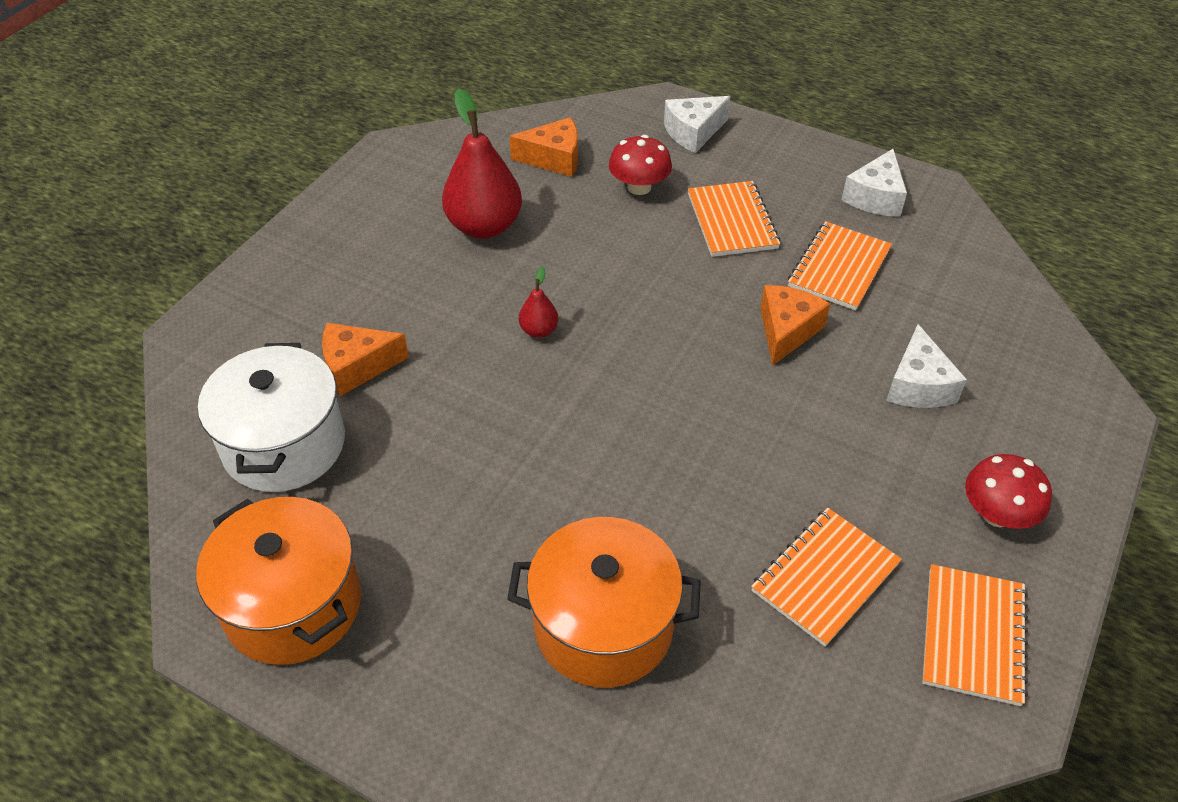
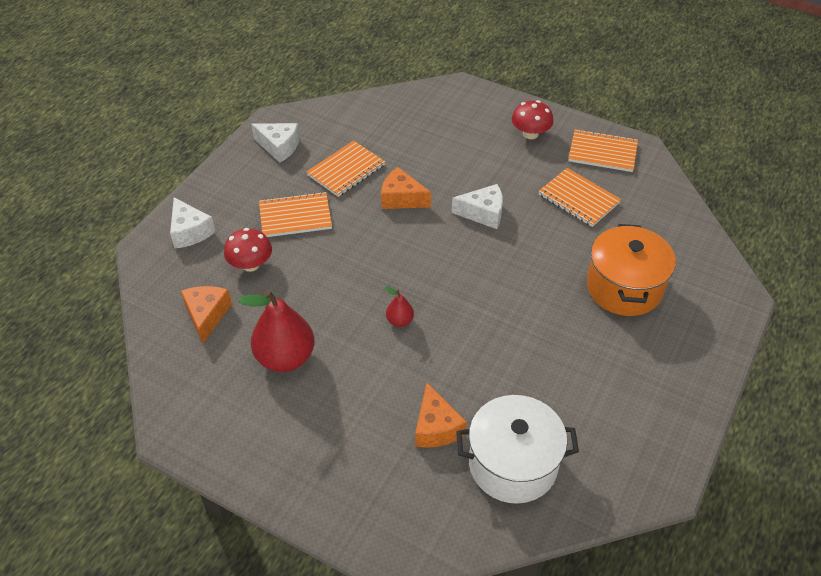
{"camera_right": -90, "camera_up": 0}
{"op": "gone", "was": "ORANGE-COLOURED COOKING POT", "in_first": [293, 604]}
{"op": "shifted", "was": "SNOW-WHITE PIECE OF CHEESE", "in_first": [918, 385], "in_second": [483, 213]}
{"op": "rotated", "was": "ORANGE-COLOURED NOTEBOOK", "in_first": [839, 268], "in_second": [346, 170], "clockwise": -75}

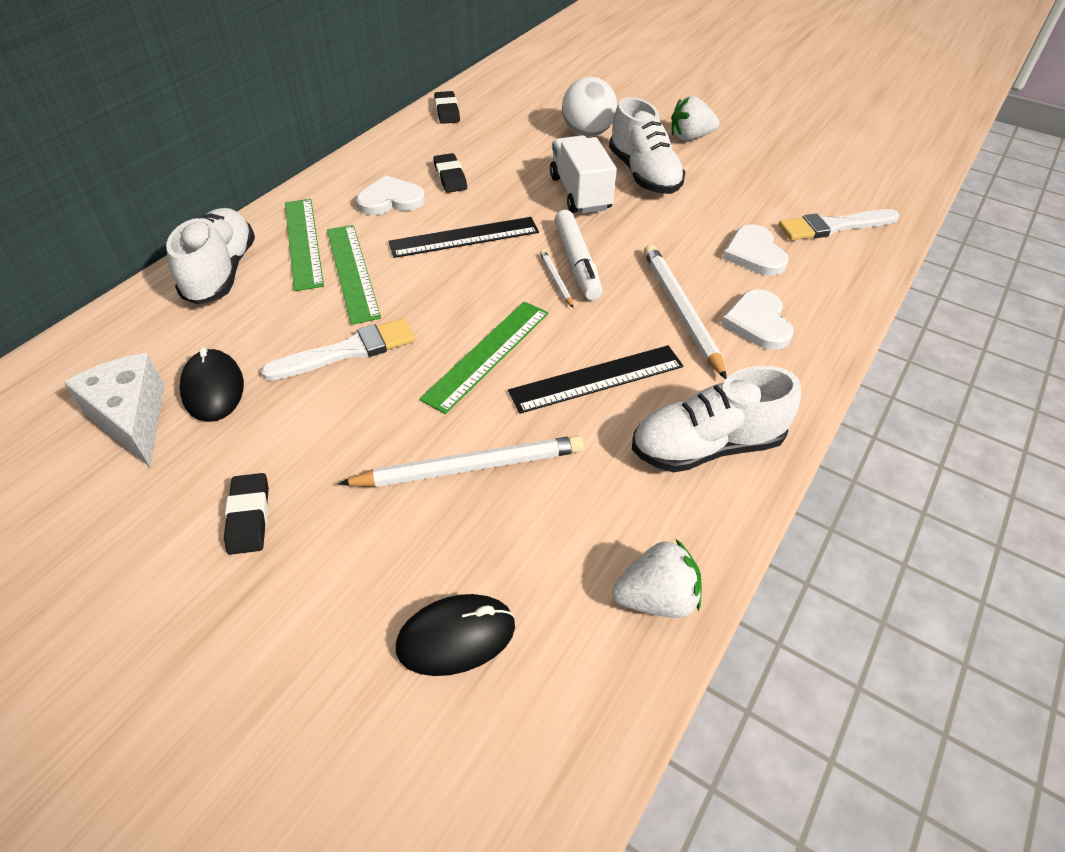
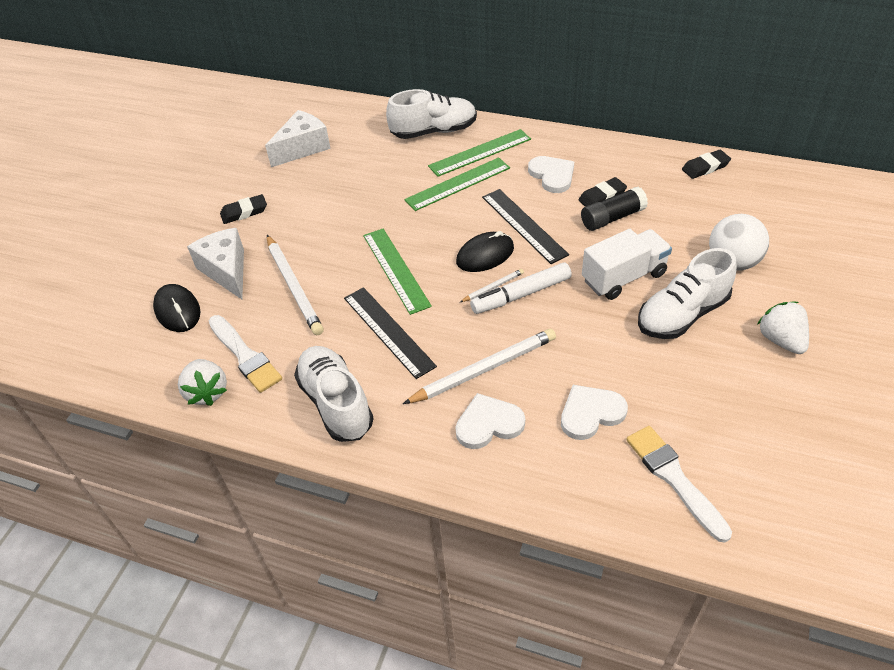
{"camera_right": 80, "camera_up": 0}
{"op": "new", "now": "SNOW-WHITE PIECE OF CHEESE", "in_second": [226, 271]}
{"op": "new", "now": "BLACK GLUE", "in_second": [612, 218]}
{"op": "shifted", "was": "BLACK PC MOUSE", "in_first": [213, 389], "in_second": [485, 255]}
{"op": "shifted", "was": "SNOW-WHITE PAINTBRUSH", "in_first": [348, 351], "in_second": [245, 356]}
{"op": "rotated", "was": "EMERALD MEASURING STICK", "in_first": [487, 354], "in_second": [396, 269], "clockwise": 45}

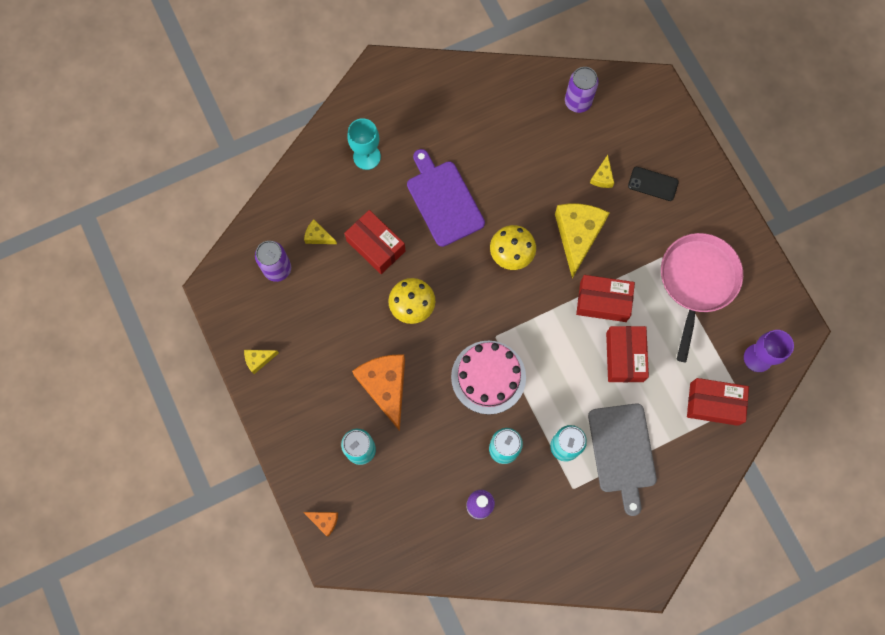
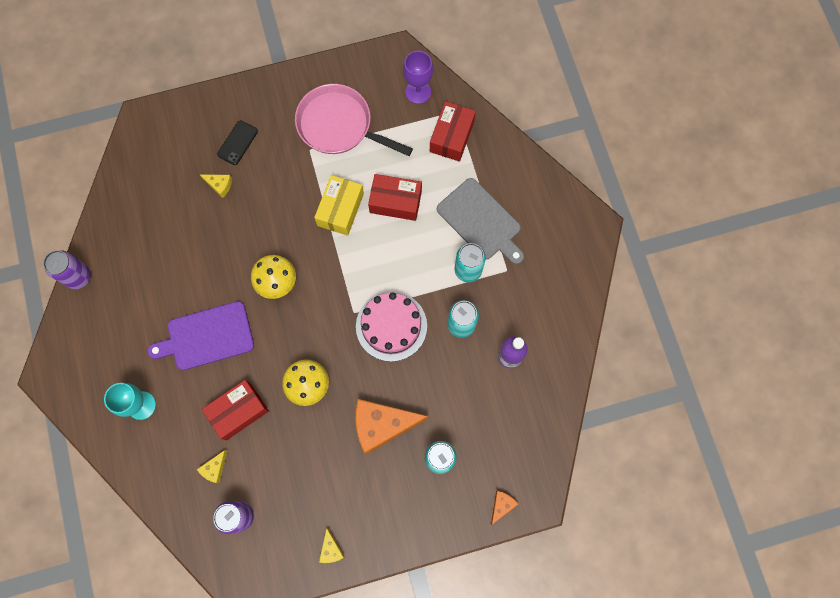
{"camera_right": -80, "camera_up": 0}
{"op": "gone", "was": "BRIGHT YELLOW PIECE OF CHEESE", "in_first": [577, 236]}
{"op": "shifted", "was": "ROYAL PURPLE TIN", "in_first": [578, 102], "in_second": [78, 277]}
{"op": "repainted", "was": "RED BOX", "now": "BRIGHT YELLOW BOX", "in_first": [603, 302], "in_second": [340, 209]}
{"op": "rotated", "was": "GREY CHOPPING BOARD", "in_first": [622, 452], "in_second": [481, 221], "clockwise": 45}

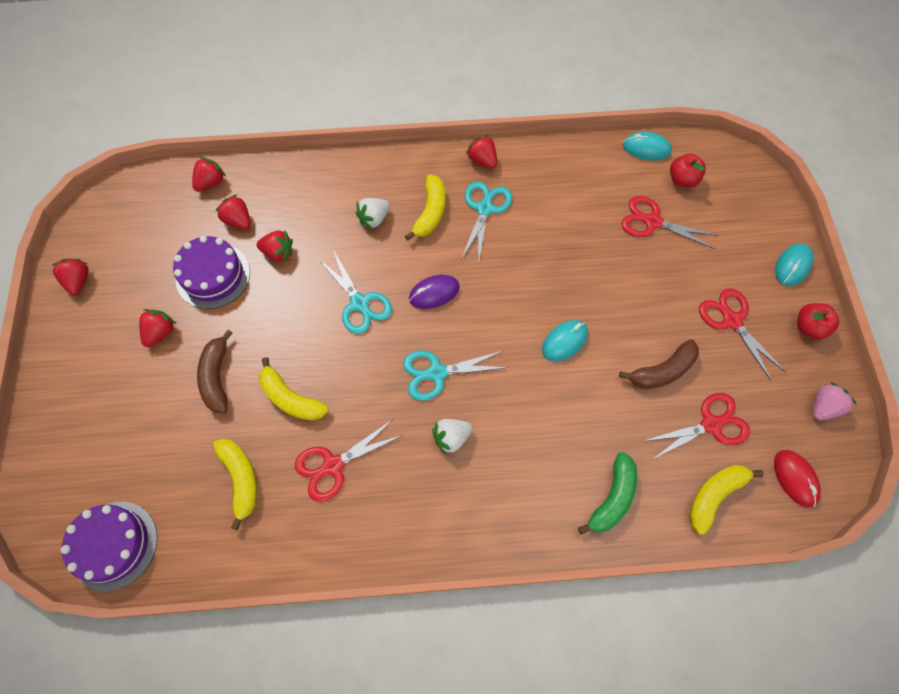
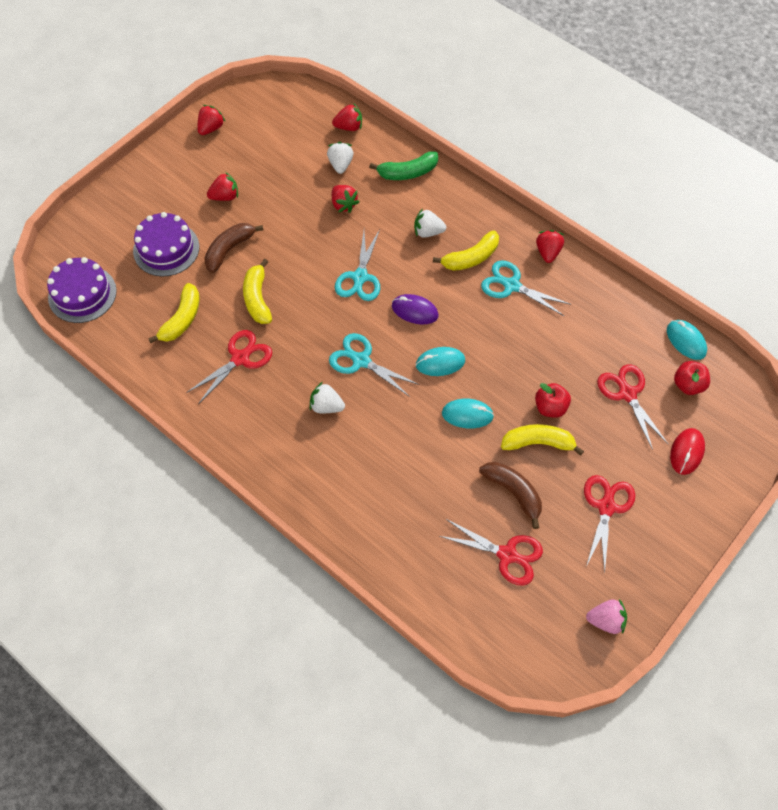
{"camera_right": 45, "camera_up": -5}
{"op": "shifted", "was": "ROYAL PURPLE LAYER CAKE", "in_first": [213, 276], "in_second": [166, 249]}
{"op": "shifted", "was": "EMERALD BANANA", "in_first": [612, 498], "in_second": [407, 172]}
{"op": "shifted", "was": "BRIGHT YELLOW BANANA", "in_first": [714, 495], "in_second": [538, 443]}
{"op": "shifted", "was": "RED PC MOUSE", "in_first": [795, 478], "in_second": [686, 452]}
{"op": "shifted", "was": "AQUA PC MOUSE", "in_first": [792, 266], "in_second": [440, 363]}
{"op": "shifted", "was": "RED TOY APPLE", "in_first": [809, 327], "in_second": [550, 407]}
{"op": "repainted", "was": "RED TOY STRAWBERRY", "now": "SNOW-WHITE TOY STRAWBERRY", "in_first": [238, 220], "in_second": [340, 164]}
{"op": "rotated", "was": "RED PAIR OF SCISSORS", "in_first": [333, 465], "in_second": [240, 358], "clockwise": 120}
{"op": "rotated", "was": "AQUA PAIR OF SCISSORS", "in_first": [485, 209], "in_second": [511, 286], "clockwise": -120}
{"op": "rotated", "was": "DARK BROWN BANANA", "in_first": [662, 371], "in_second": [513, 492], "clockwise": -150}

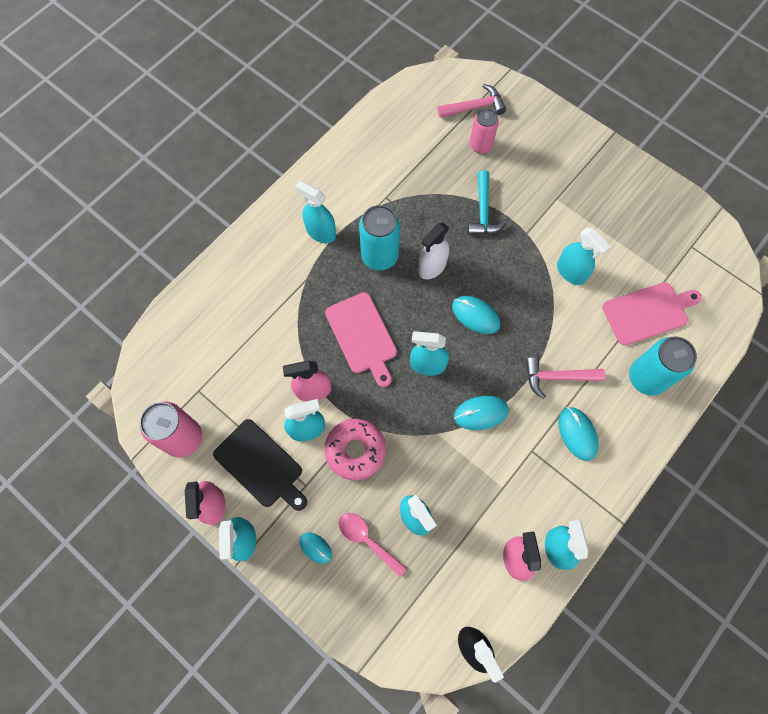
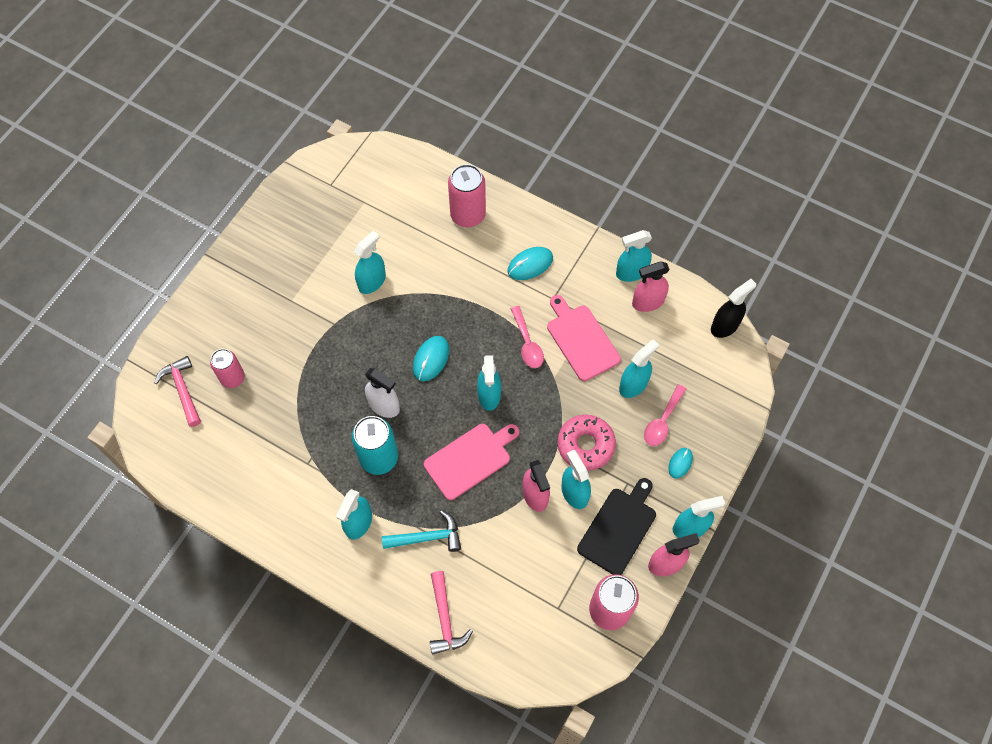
{"camera_right": -100, "camera_up": -5}
{"op": "shifted", "was": "AQUA HAMMER", "in_first": [483, 211], "in_second": [427, 537]}
{"op": "shifted", "was": "PINK HAMMER", "in_first": [557, 377], "in_second": [445, 619]}
{"op": "shifted", "was": "PINK CHOPPING BOARD", "in_first": [648, 312], "in_second": [581, 340]}
{"op": "swapped", "was": "AQUA PC MOUSE", "now": "PINK SPOON", "in_first": [481, 413], "in_second": [527, 343]}
{"op": "repainted", "was": "AQUA TIN", "now": "PINK TIN", "in_first": [646, 378], "in_second": [468, 215]}

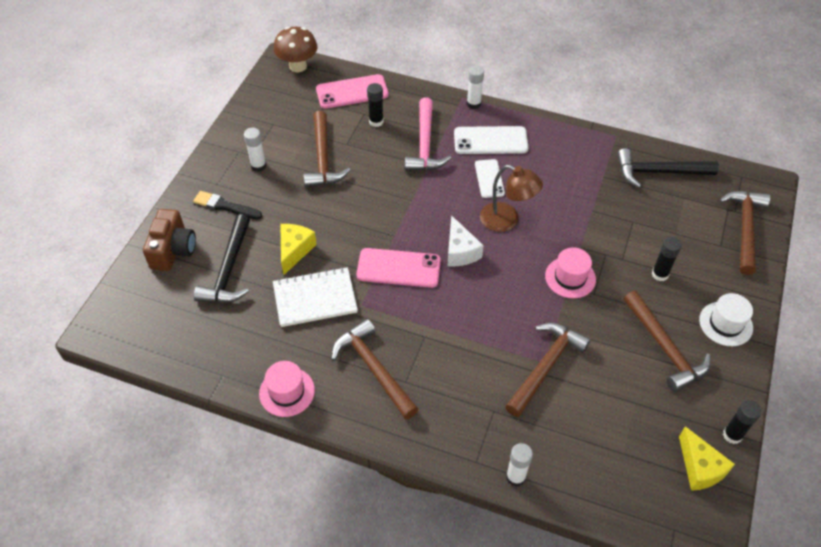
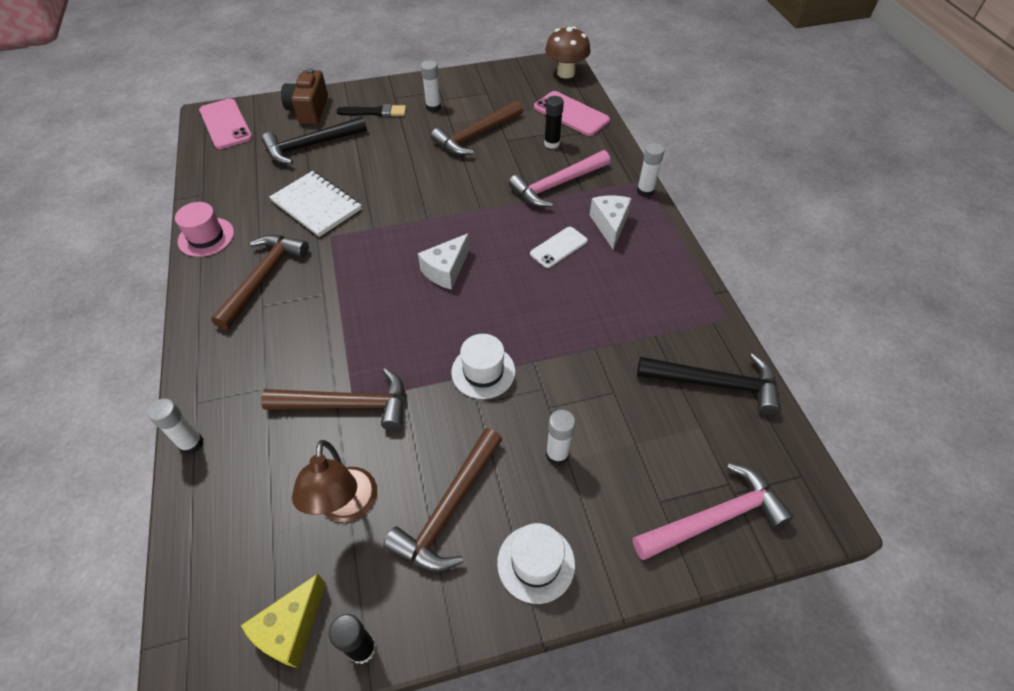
{"camera_right": 55, "camera_up": 0}
{"op": "gone", "was": "BRIGHT YELLOW PIECE OF CHEESE", "in_first": [295, 250]}
{"op": "shifted", "was": "PINK MOBILE PHONE", "in_first": [398, 268], "in_second": [225, 124]}
{"op": "shifted", "was": "DARK BROWN DESK LAMP", "in_first": [507, 221], "in_second": [347, 507]}
{"op": "swapped", "was": "SNOW-WHITE MOBILE PHONE", "now": "SNOW-WHITE PIECE OF CHEESE", "in_first": [490, 140], "in_second": [610, 225]}
{"op": "repainted", "was": "PINK TOP HAT", "now": "SNOW-WHITE TOP HAT", "in_first": [570, 277], "in_second": [483, 371]}
{"op": "repainted", "was": "BLACK GLUE", "now": "SNOW-WHITE GLUE", "in_first": [660, 274], "in_second": [557, 454]}
{"op": "repainted", "was": "DARK BROWN HAMMER", "now": "PINK HAMMER", "in_first": [744, 228], "in_second": [714, 517]}
{"op": "rotated", "was": "DARK BROWN CAMERA", "in_first": [173, 250], "in_second": [309, 110], "clockwise": 120}
{"op": "rotated", "was": "BLACK PAINTBRUSH", "in_first": [225, 206], "in_second": [375, 112], "clockwise": 105}
{"op": "rotated", "was": "BLACK HAMMER", "in_first": [658, 172], "in_second": [715, 383], "clockwise": 135}

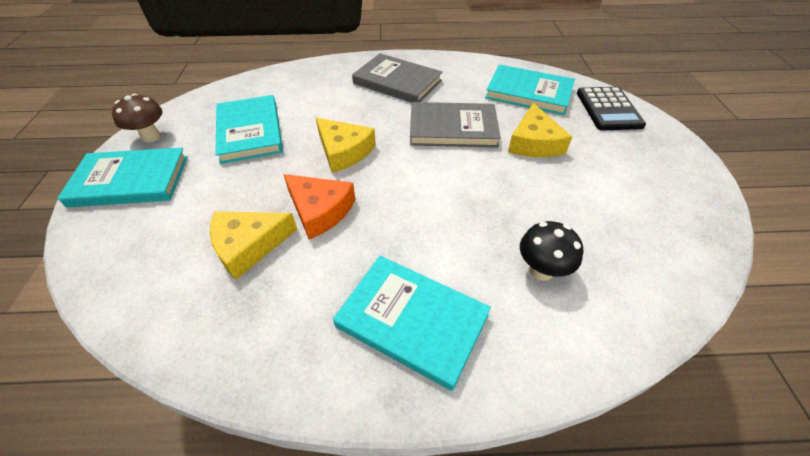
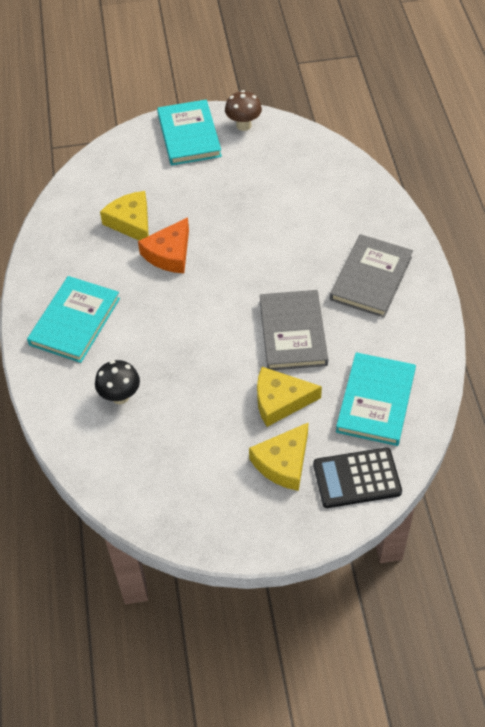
{"camera_right": 85, "camera_up": 5}
{"op": "gone", "was": "AQUA HARDCOVER", "in_first": [250, 131]}
{"op": "shifted", "was": "BRIGHT YELLOW PIECE OF CHEESE", "in_first": [344, 151], "in_second": [283, 463]}

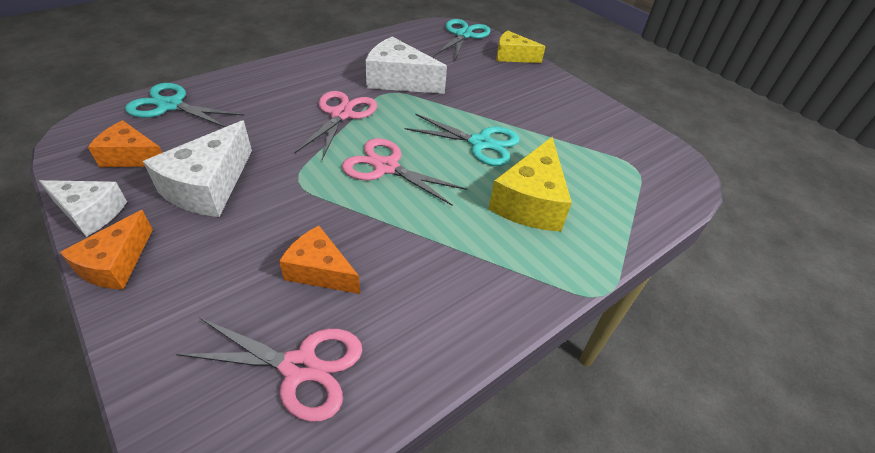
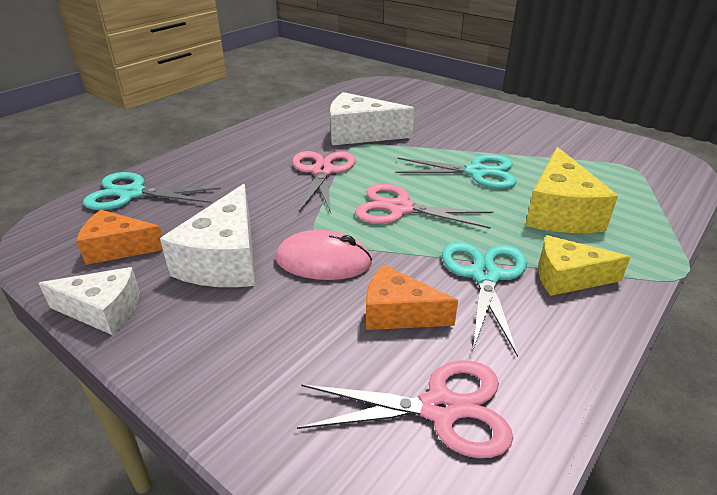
{"camera_right": -10, "camera_up": -10}
{"op": "gone", "was": "ORANGE-COLOURED PIECE OF CHEESE", "in_first": [116, 264]}
{"op": "new", "now": "PINK PC MOUSE", "in_second": [323, 261]}
{"op": "shifted", "was": "AQUA PAIR OF SCISSORS", "in_first": [463, 35], "in_second": [485, 276]}
{"op": "shifted", "was": "BRIGHT YELLOW PIECE OF CHEESE", "in_first": [512, 56], "in_second": [567, 278]}

